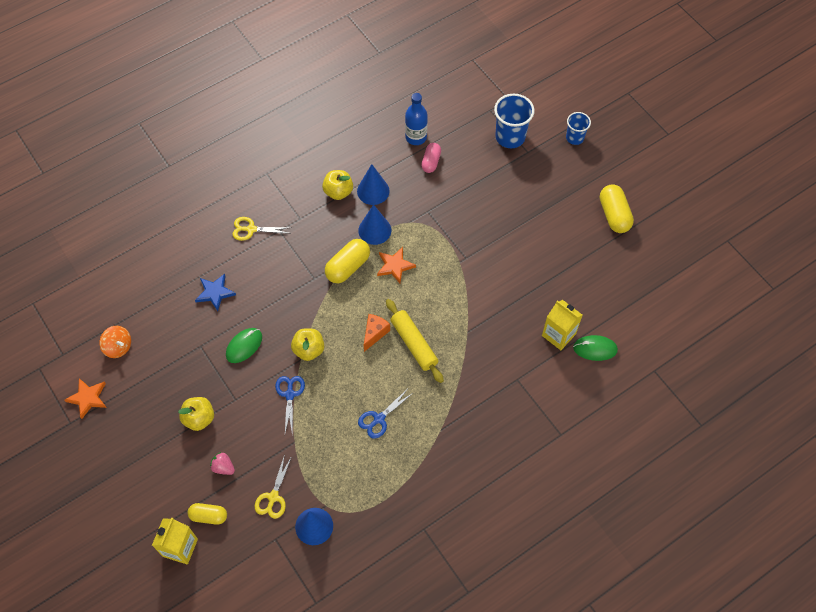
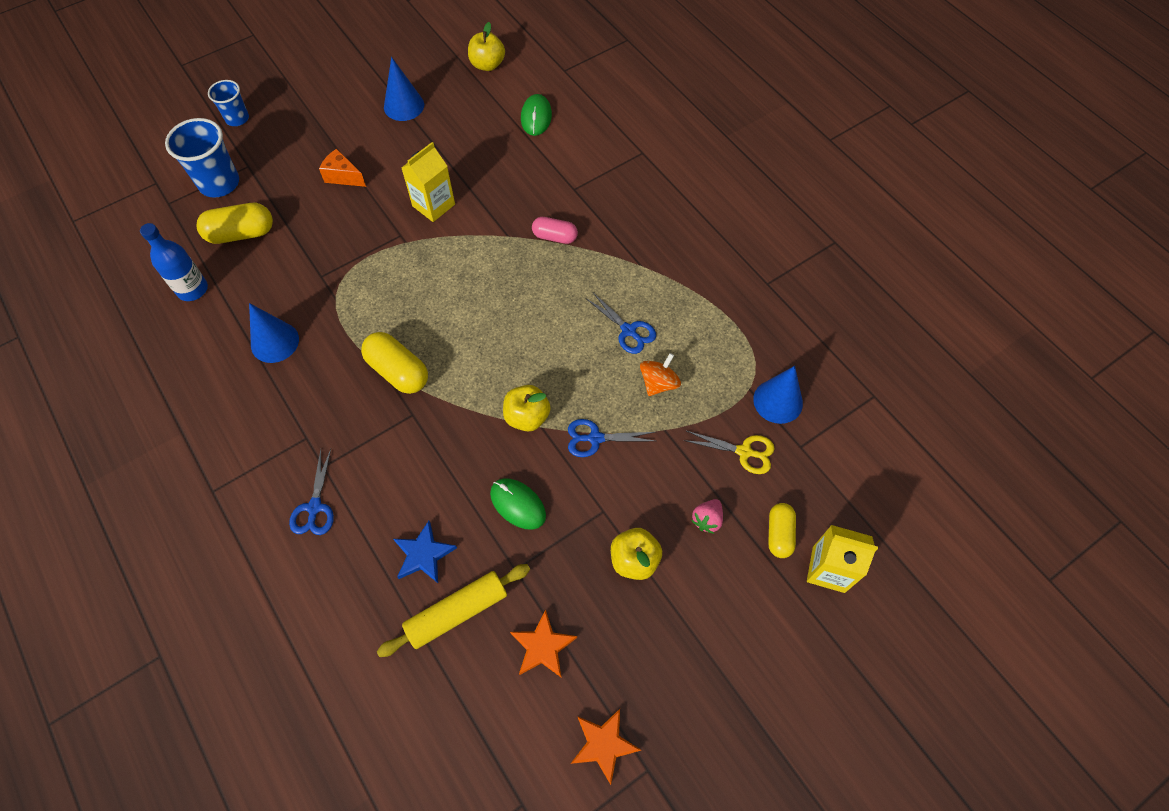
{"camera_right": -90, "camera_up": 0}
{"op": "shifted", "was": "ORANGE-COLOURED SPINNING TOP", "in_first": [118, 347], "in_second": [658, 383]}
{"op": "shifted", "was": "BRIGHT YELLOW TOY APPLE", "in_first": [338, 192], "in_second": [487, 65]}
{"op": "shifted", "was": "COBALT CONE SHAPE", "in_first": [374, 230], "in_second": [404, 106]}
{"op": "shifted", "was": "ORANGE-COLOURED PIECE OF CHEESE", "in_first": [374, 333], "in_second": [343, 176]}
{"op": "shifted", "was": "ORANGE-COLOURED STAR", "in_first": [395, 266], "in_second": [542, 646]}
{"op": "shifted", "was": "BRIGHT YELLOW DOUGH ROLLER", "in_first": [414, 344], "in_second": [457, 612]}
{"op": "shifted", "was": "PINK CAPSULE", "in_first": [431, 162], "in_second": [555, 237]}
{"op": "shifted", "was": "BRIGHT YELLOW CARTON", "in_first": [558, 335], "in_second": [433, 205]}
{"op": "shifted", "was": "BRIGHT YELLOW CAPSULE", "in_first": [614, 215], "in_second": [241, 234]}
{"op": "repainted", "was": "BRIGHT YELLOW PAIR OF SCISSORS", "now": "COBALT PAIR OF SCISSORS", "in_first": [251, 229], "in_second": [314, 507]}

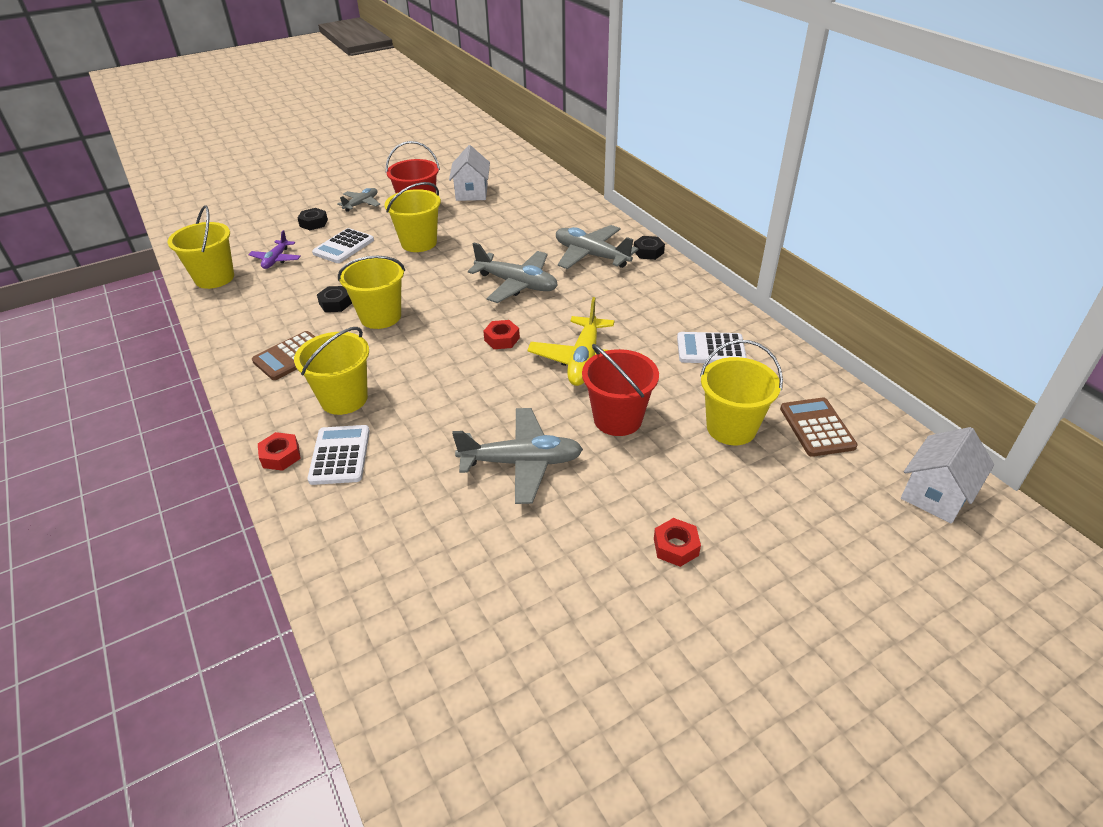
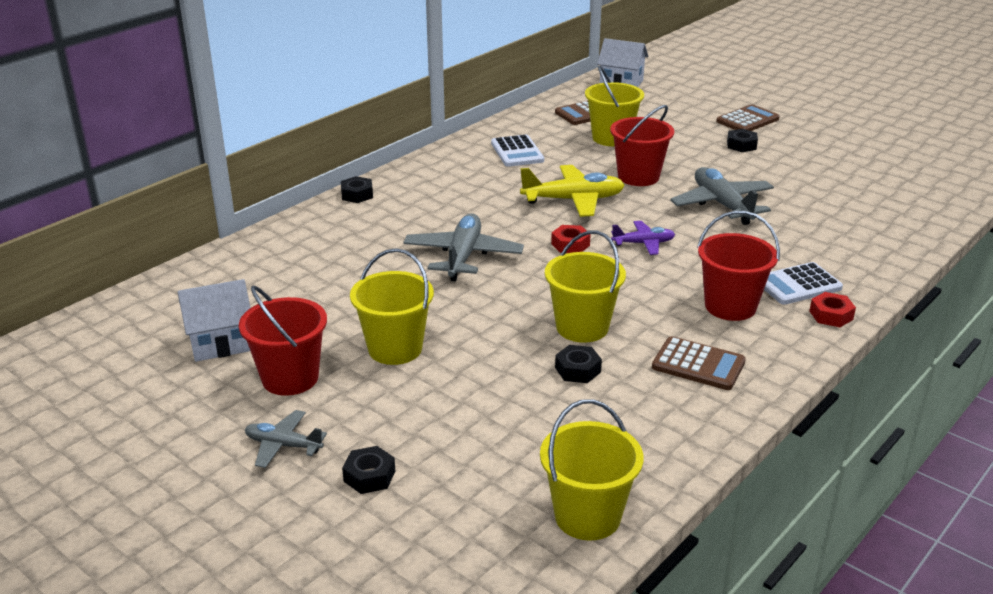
{"camera_right": -110, "camera_up": -10}
{"op": "gone", "was": "SNOW-WHITE ADDING MACHINE", "in_first": [343, 247]}
{"op": "gone", "was": "GREY AEROPLANE", "in_first": [591, 255]}
{"op": "new", "now": "DARK BROWN ADDING MACHINE", "in_second": [747, 120]}
{"op": "shifted", "was": "ROYAL PURPLE AEROPLANE", "in_first": [276, 259], "in_second": [643, 243]}
{"op": "repainted", "was": "BRIGHT YELLOW SAND BUCKET", "now": "RED SAND BUCKET", "in_first": [344, 399], "in_second": [730, 306]}
{"op": "repainted", "was": "RED NUT", "now": "BLACK NUT", "in_first": [676, 547], "in_second": [741, 145]}

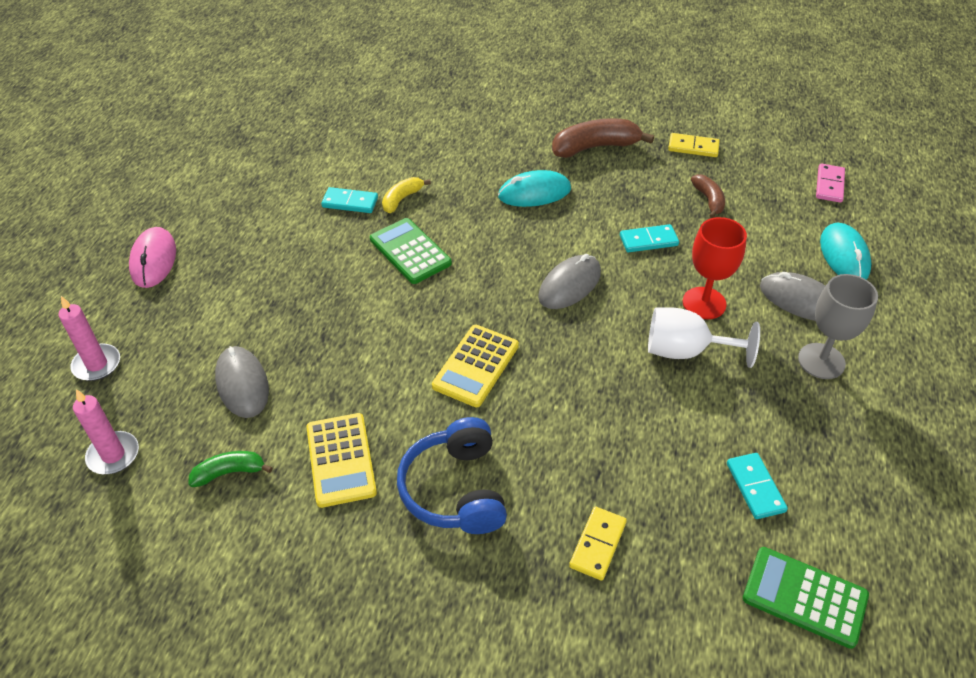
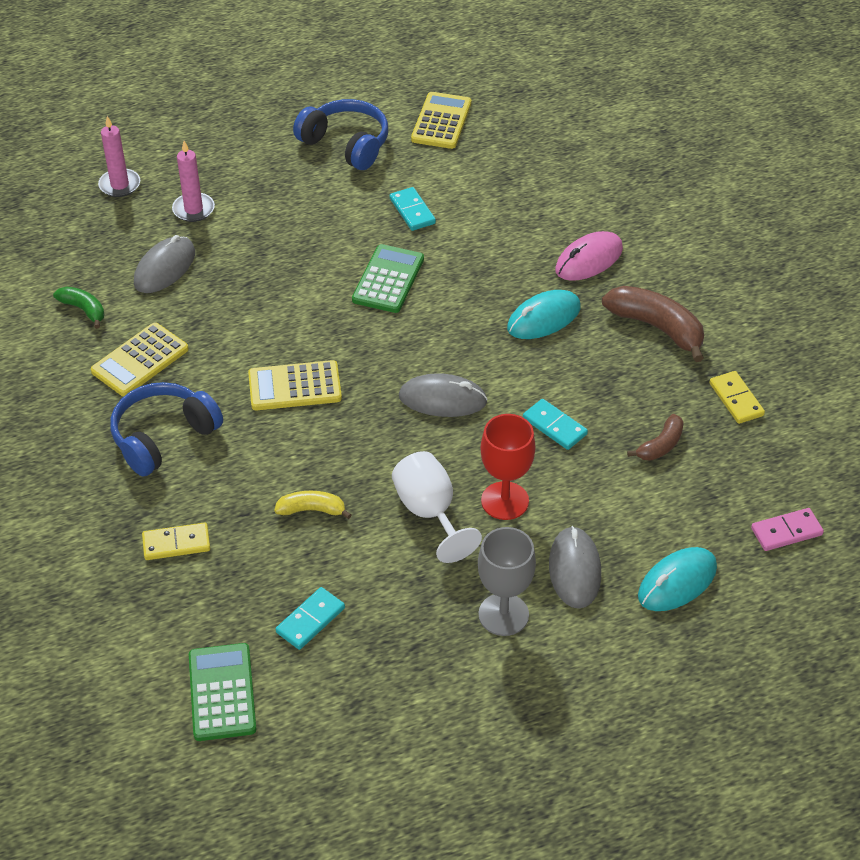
{"camera_right": 55, "camera_up": 0}
{"op": "new", "now": "COBALT HEADPHONES", "in_second": [346, 144]}
{"op": "new", "now": "BRIGHT YELLOW ADDING MACHINE", "in_second": [441, 121]}
{"op": "shifted", "was": "PINK PILLAR CANDLE", "in_first": [113, 455], "in_second": [193, 209]}
{"op": "shifted", "was": "PINK PC MOUSE", "in_first": [153, 260], "in_second": [589, 260]}
{"op": "shifted", "was": "BRIGHT YELLOW BANANA", "in_first": [402, 199], "in_second": [312, 510]}
{"op": "rotated", "was": "AQUA PC MOUSE", "in_first": [534, 193], "in_second": [543, 318], "clockwise": -75}

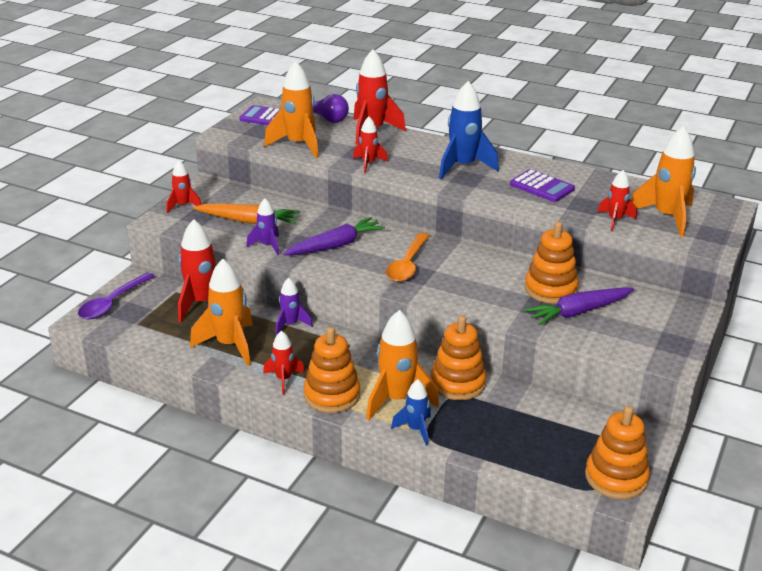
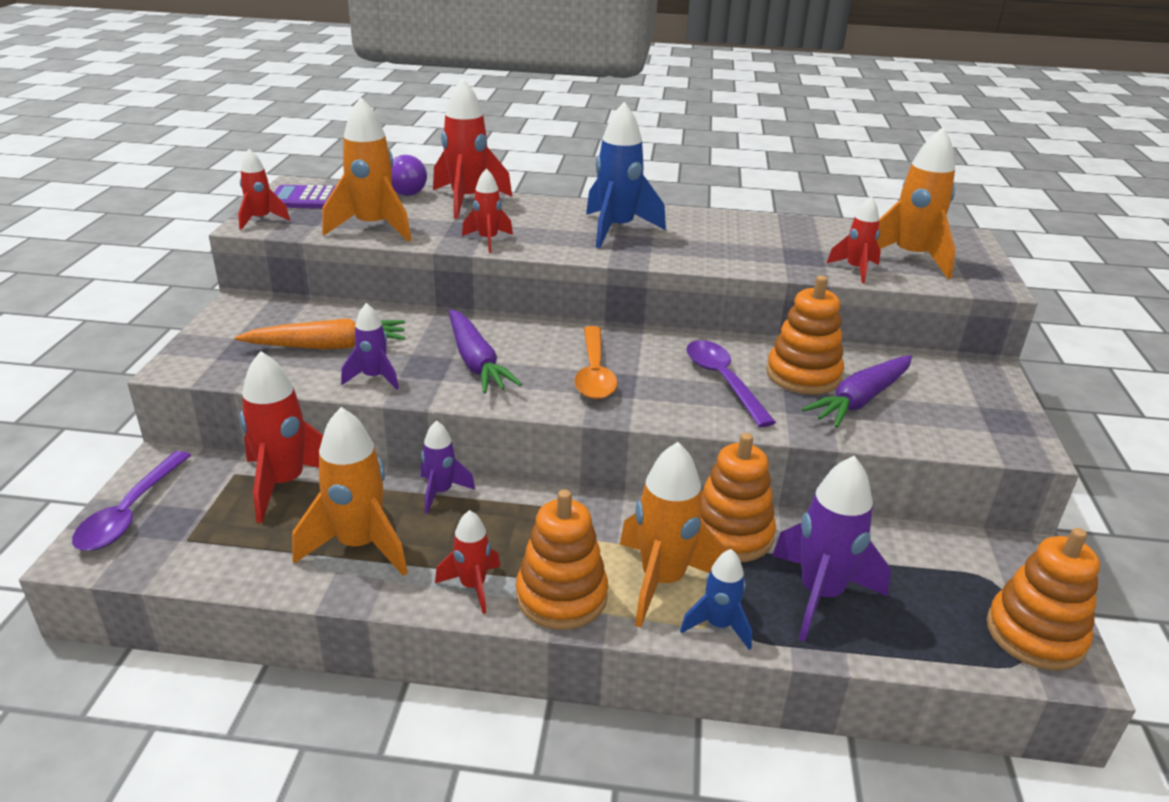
{"camera_right": -20, "camera_up": 0}
{"op": "gone", "was": "ROYAL PURPLE ADDING MACHINE", "in_first": [541, 187]}
{"op": "new", "now": "ROYAL PURPLE SPOON", "in_second": [723, 381]}
{"op": "new", "now": "ROYAL PURPLE SPACESHIP", "in_second": [820, 595]}
{"op": "shifted", "was": "RED SPACESHIP", "in_first": [183, 206], "in_second": [261, 220]}
{"op": "rotated", "was": "ROYAL PURPLE CARROT", "in_first": [335, 245], "in_second": [476, 362], "clockwise": 120}

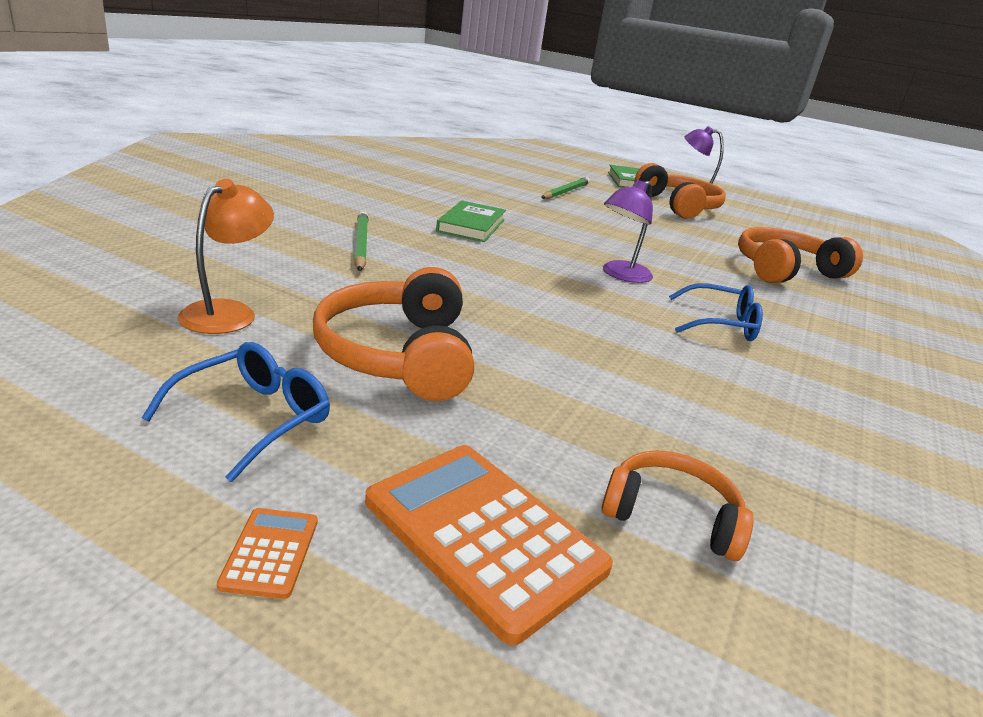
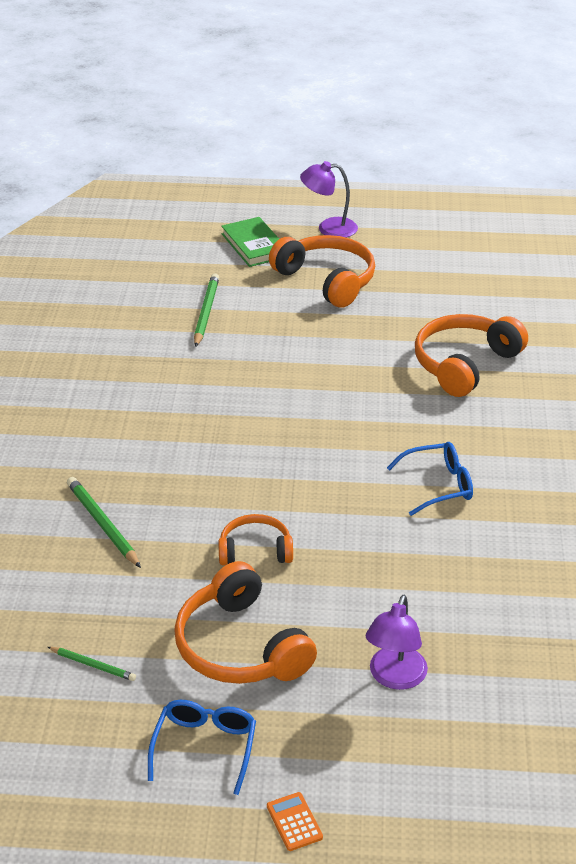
{"camera_right": -20, "camera_up": 10}
{"op": "gone", "was": "ORANGE-COLOURED ADDING MACHINE", "in_first": [483, 535]}
{"op": "gone", "was": "EMERALD HARDCOVER", "in_first": [471, 226]}
{"op": "shifted", "was": "ORANGE-COLOURED HEADPHONES", "in_first": [671, 515], "in_second": [255, 550]}
{"op": "shifted", "was": "ROYAL PURPLE DESK LAMP", "in_first": [621, 275], "in_second": [395, 678]}
{"op": "swapped", "was": "ORANGE-COLOURED DESK LAMP", "now": "EMERALD LEAD PENCIL", "in_first": [228, 312], "in_second": [93, 665]}

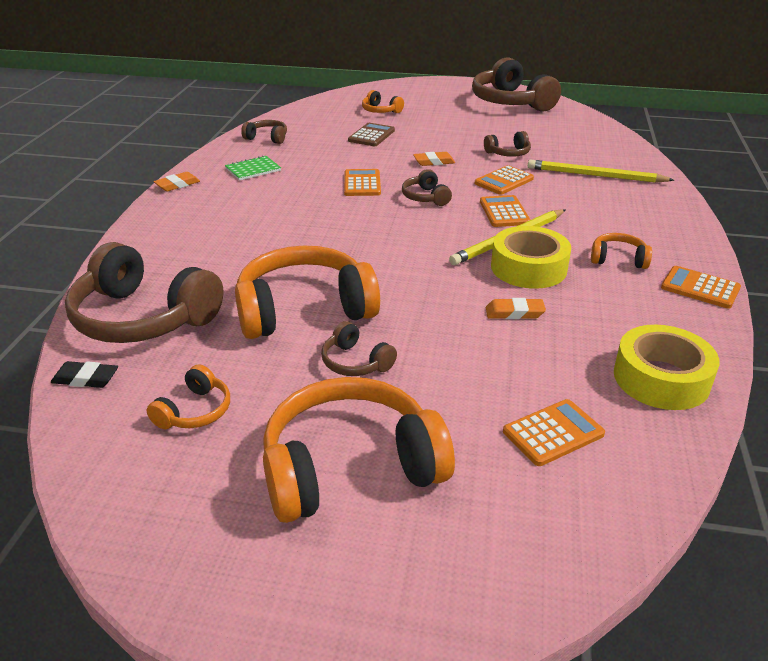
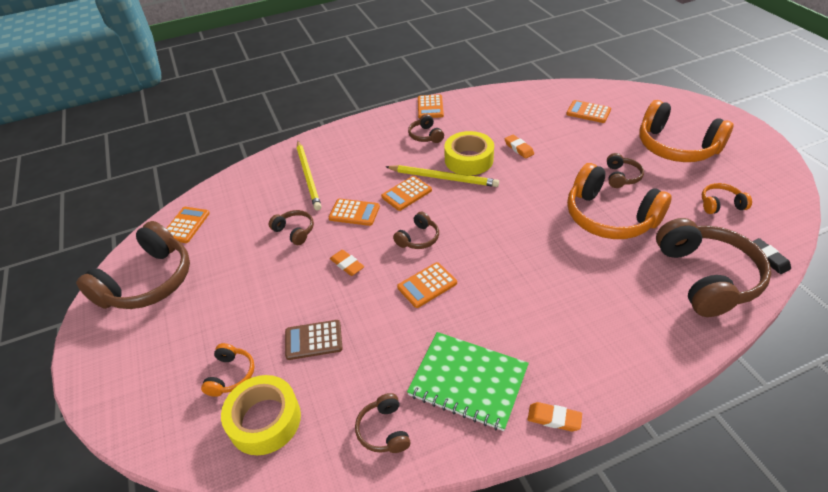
{"camera_right": -120, "camera_up": 10}
{"op": "new", "now": "ORANGE-COLOURED ADDING MACHINE", "in_second": [186, 225]}
{"op": "shifted", "was": "BRIGHT YELLOW ROLL OF TAPE", "in_first": [661, 378], "in_second": [264, 420]}
{"op": "repainted", "was": "ORANGE-COLOURED HEADPHONES", "now": "DARK BROWN HEADPHONES", "in_first": [618, 259], "in_second": [425, 135]}
{"op": "scaled", "was": "EMERALD NOTEBOOK", "in_first": [253, 169], "in_second": [468, 381], "ratio": 1.89}

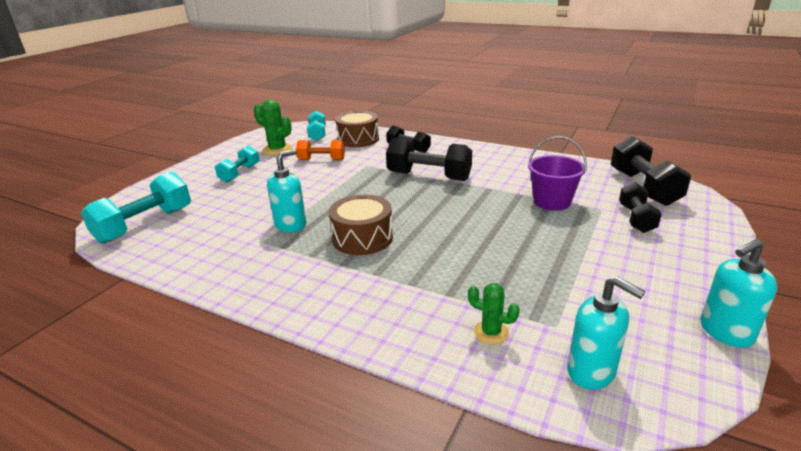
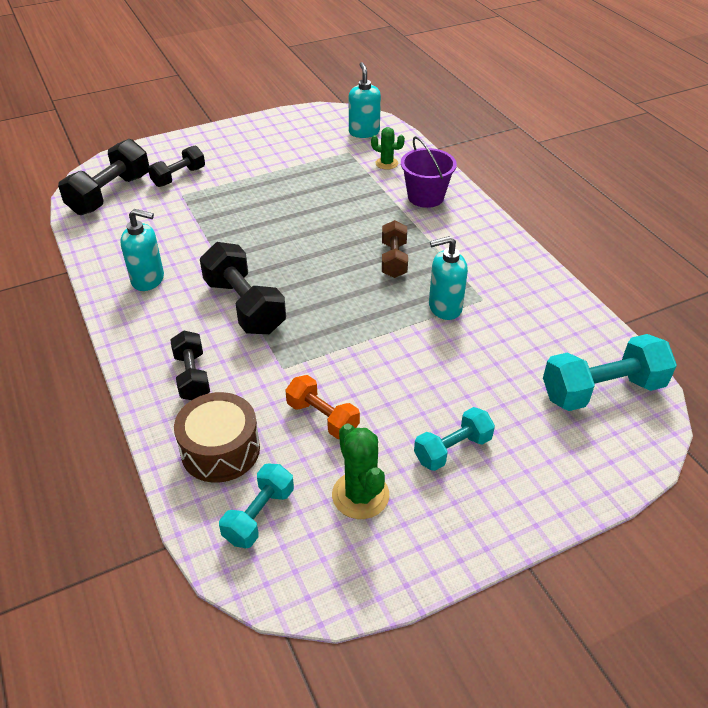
{"camera_right": -145, "camera_up": 15}
{"op": "shifted", "was": "ROYAL PURPLE SAND BUCKET", "in_first": [552, 201], "in_second": [425, 197]}
{"op": "shifted", "was": "AQUA SOAP DISPENSER", "in_first": [725, 332], "in_second": [148, 280]}
{"op": "swapped", "was": "DARK BROWN DRUM", "now": "DARK BROWN FREE WEIGHT", "in_first": [362, 238], "in_second": [394, 260]}
{"op": "rotated", "was": "EMERALD CACTUS", "in_first": [491, 332], "in_second": [386, 163], "clockwise": -45}

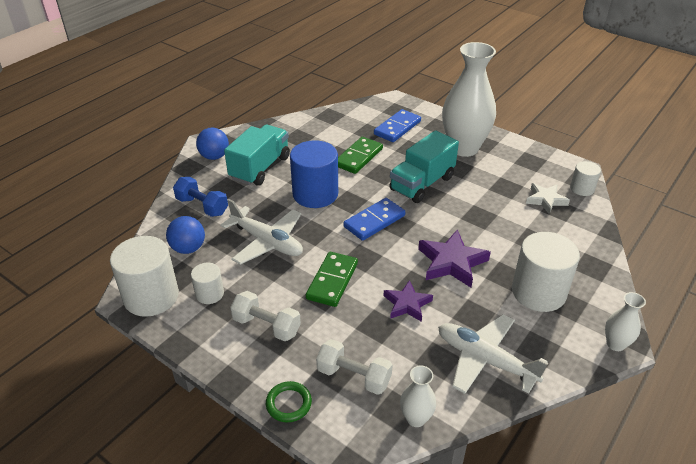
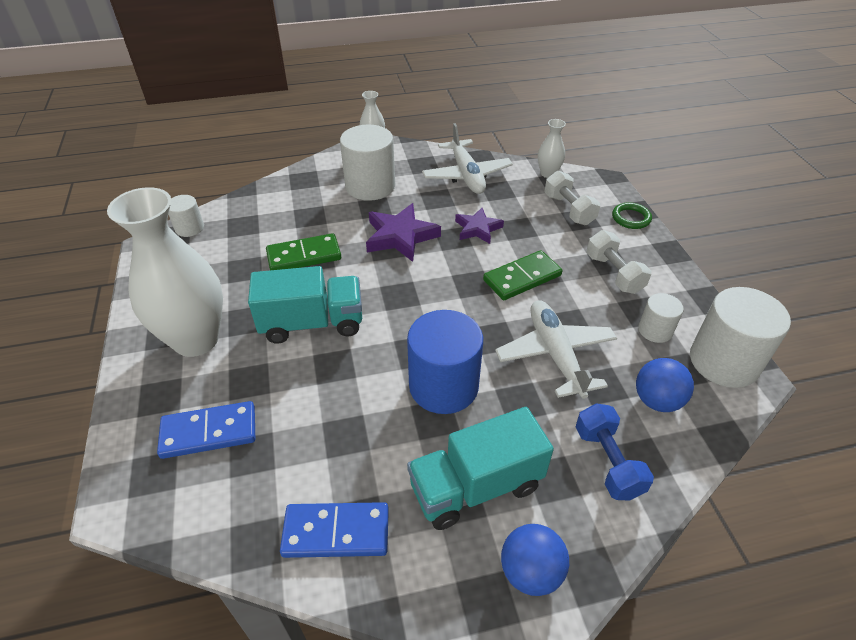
{"camera_right": -140, "camera_up": 5}
{"op": "gone", "was": "SNOW-WHITE STAR", "in_first": [546, 200]}
{"op": "shifted", "was": "EMERALD DOMINO PIECE", "in_first": [358, 157], "in_second": [304, 256]}
{"op": "shifted", "was": "COBALT DOMINO PIECE", "in_first": [374, 221], "in_second": [336, 532]}

